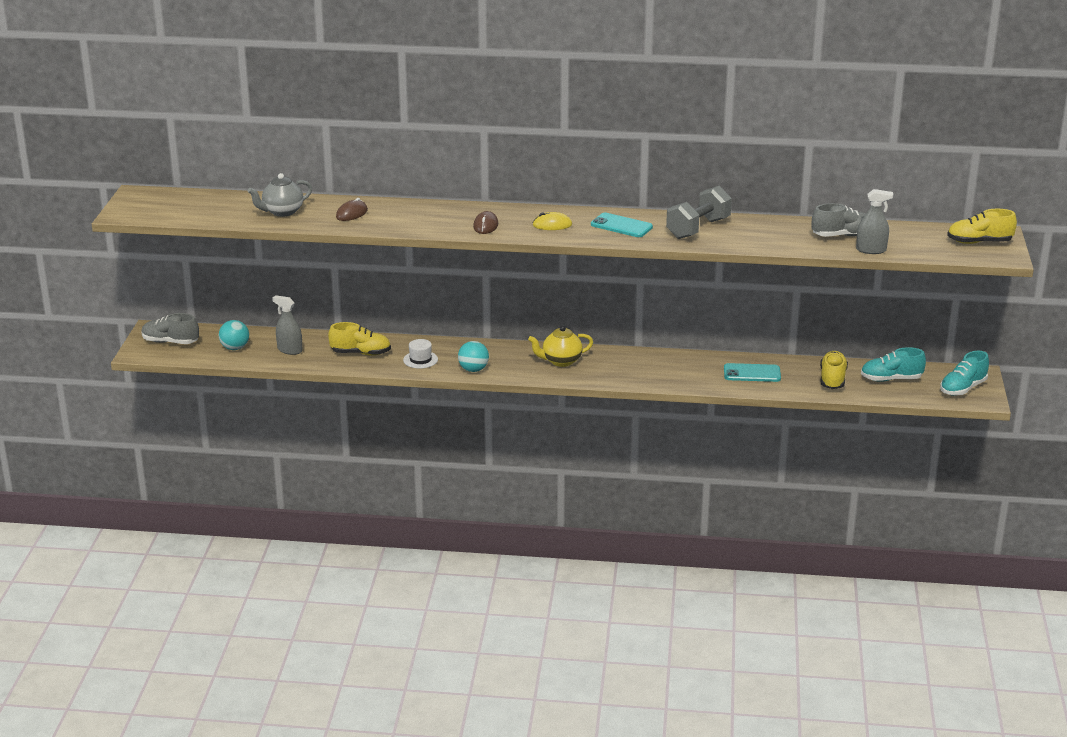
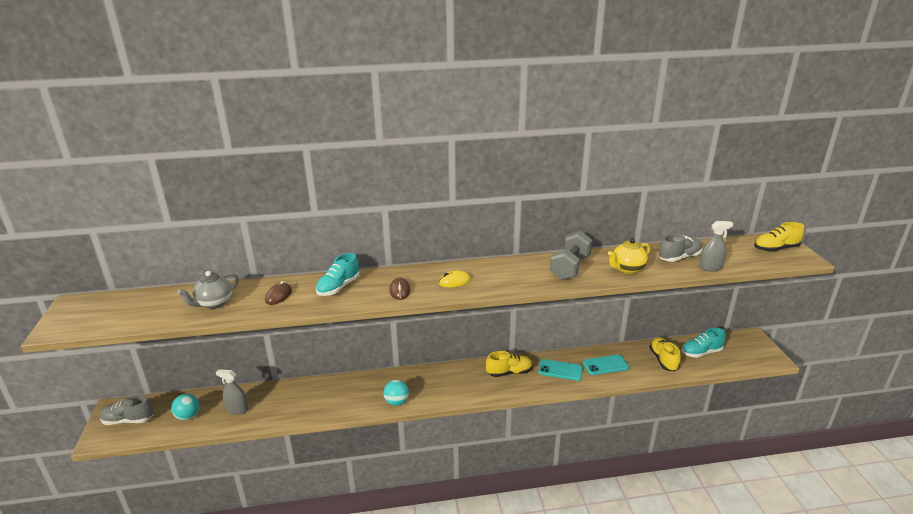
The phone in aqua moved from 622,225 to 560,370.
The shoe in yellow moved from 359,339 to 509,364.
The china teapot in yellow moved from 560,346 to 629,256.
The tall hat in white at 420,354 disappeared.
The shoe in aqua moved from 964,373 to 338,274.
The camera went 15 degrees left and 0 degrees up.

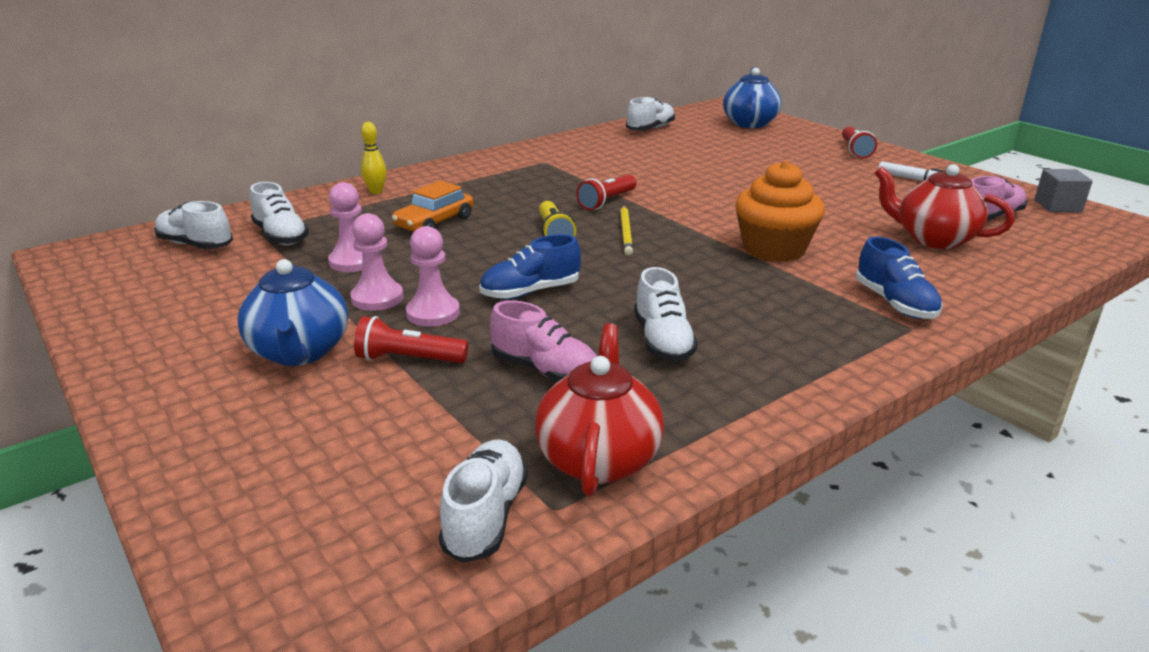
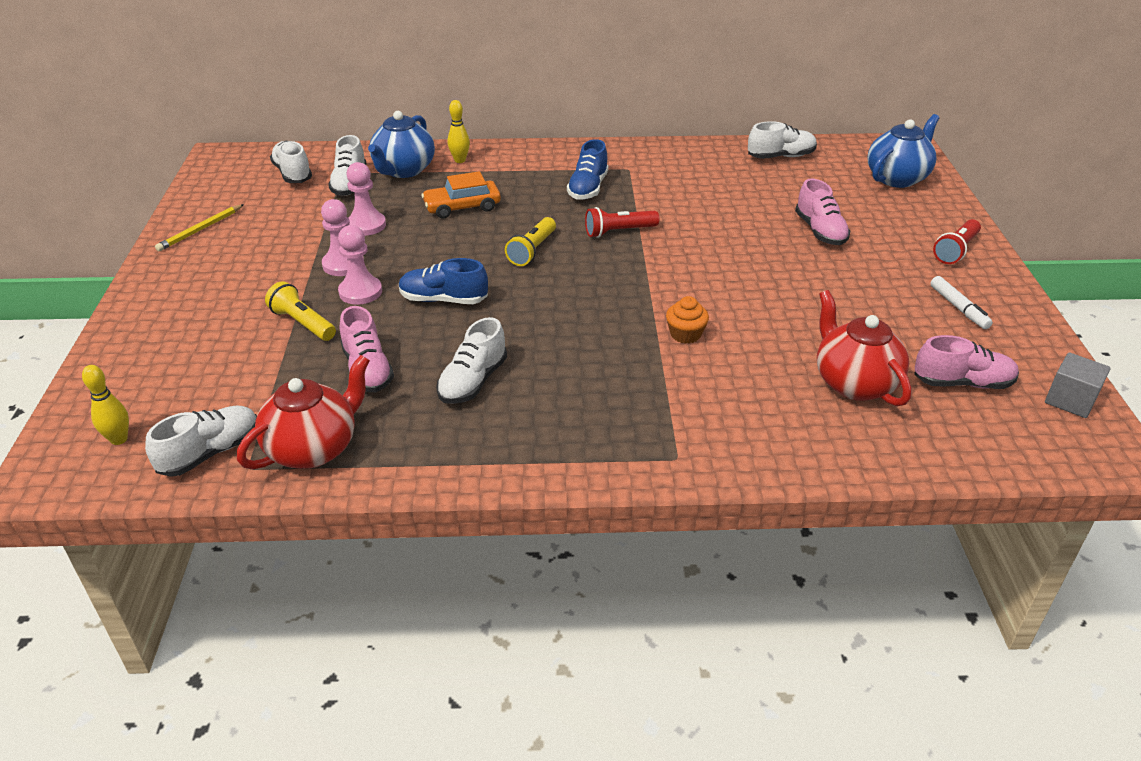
The fairy cake in bright orange at 780,211 changed to 0.50 times the size.
The pencil in yellow moved from 626,230 to 199,227.
The shoe in cobalt moved from 899,277 to 587,169.
The china teapot in cobalt moved from 293,312 to 401,144.
The pocket torch in red at 411,339 became the pocket torch in yellow at 300,311.
The shoe in rose-pink at 822,212 appeared.
The skittle in yellow at 105,405 appeared.
The camera went 35 degrees right and 10 degrees up.

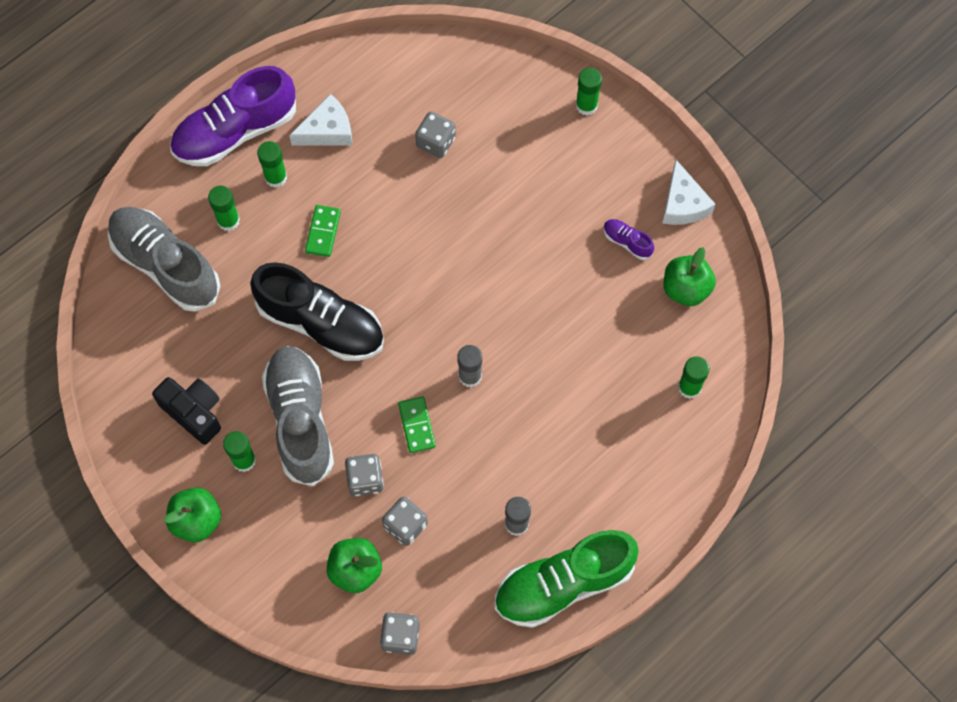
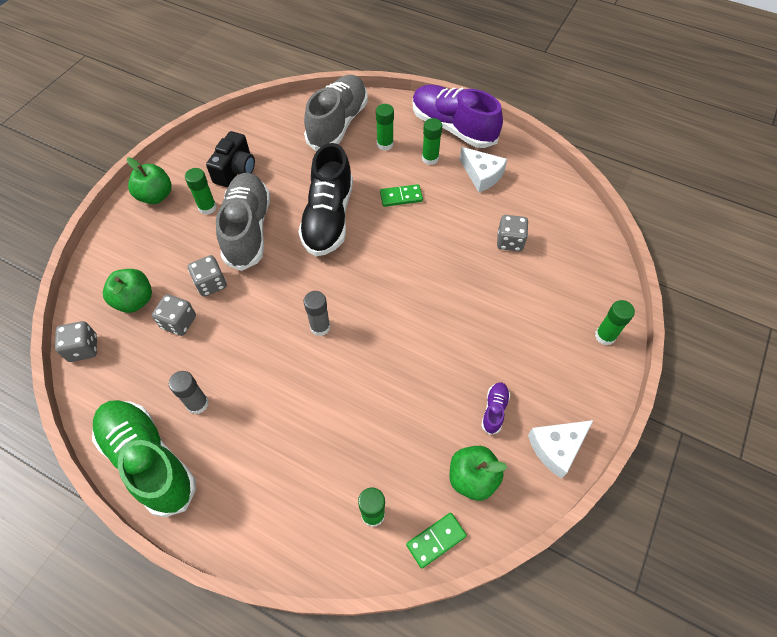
The shoe in grey at 298,416 turned 60 degrees counterclockwise.
The domino in green moved from 417,425 to 436,541.
The camera went 70 degrees right and 10 degrees down.

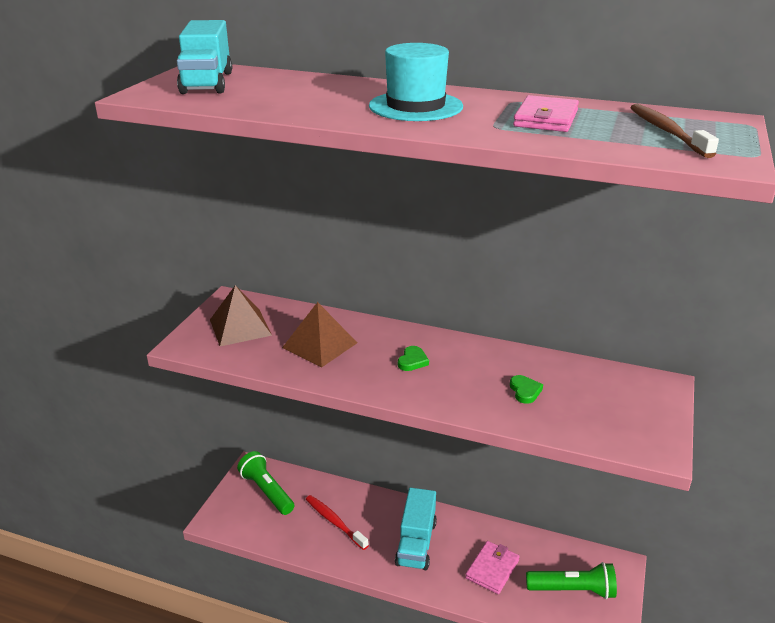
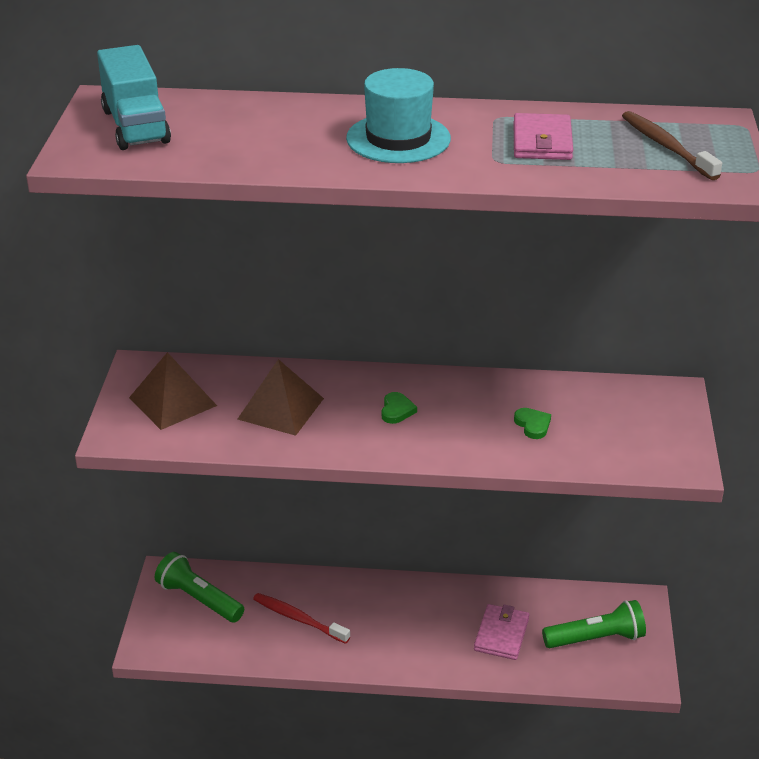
The truck in aqua at 416,529 disappeared.
The camera went 15 degrees left and 5 degrees up.

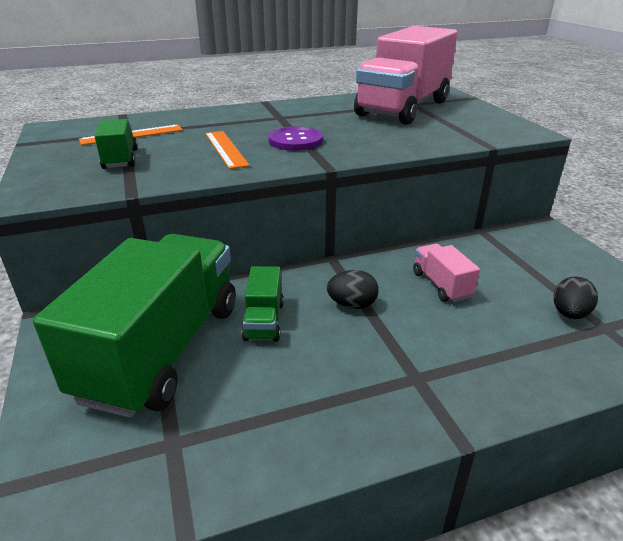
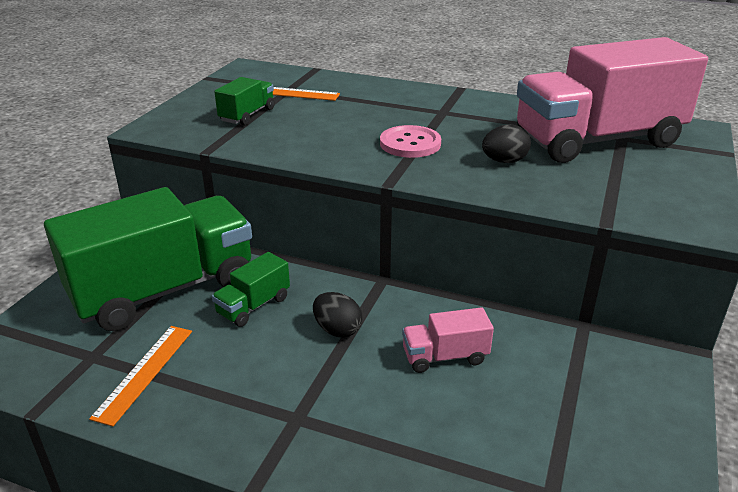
The sewing button in purple at 295,138 became the sewing button in rose-pink at 410,141.
The ruler in bright orange moved from 227,150 to 140,376.
The truck in rose-pink at 446,273 turned 120 degrees counterclockwise.
The egg in jet-black moved from 575,297 to 506,143.
The camera went 40 degrees right and 0 degrees up.

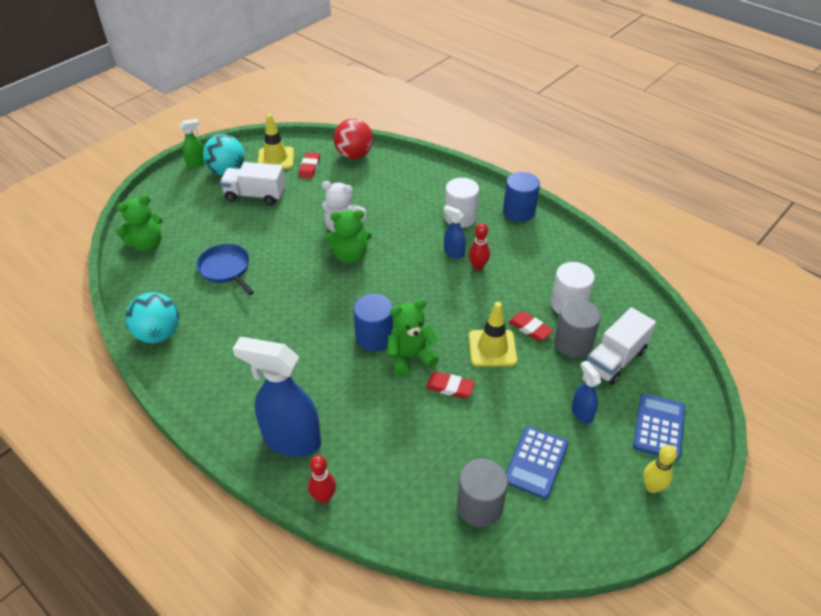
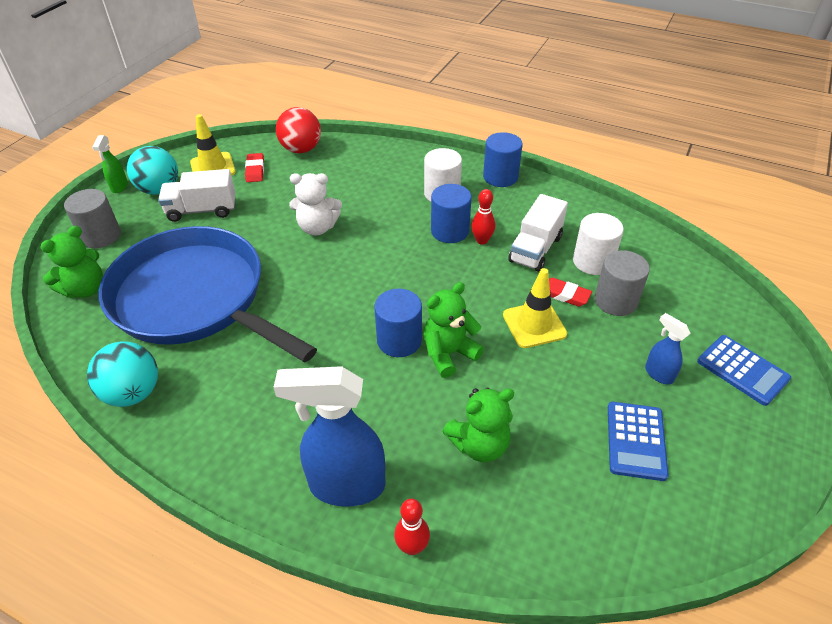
The sprayer in green at 192,143 turned 135 degrees clockwise.
The sprayer in cobalt at 454,231 was replaced by the cylinder shape in cobalt at 451,213.
The teddy bear in green moved from 348,237 to 478,425.
The frying pan in cobalt at 225,269 changed to 2.45 times the size.
The truck in white moved from 621,346 to 538,233.
The gum eraser in red at 450,385 disappeared.
The pocket calculator in cobalt at 659,427 turned 135 degrees clockwise.
The skittle in yellow at 660,469 disappeared.
The cylinder shape in grey moved from 482,493 to 92,218.
The camera went 15 degrees left and 0 degrees up.

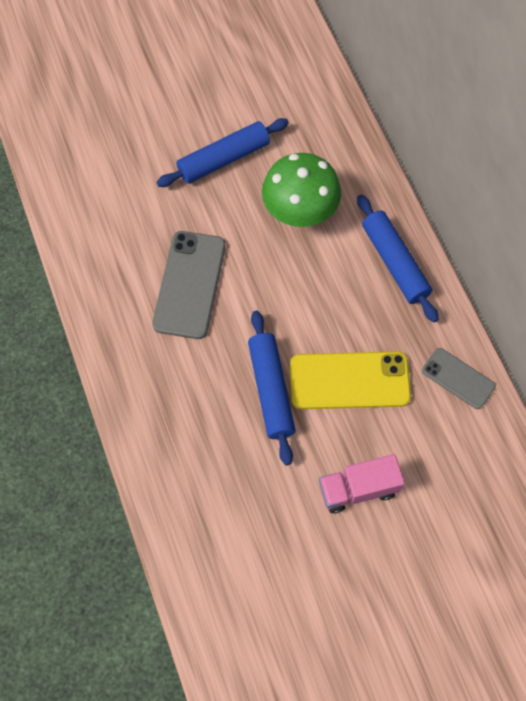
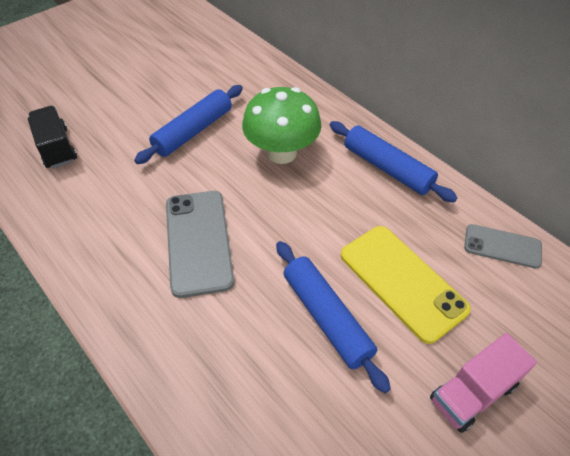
The phone in yellow at 350,380 turned 75 degrees clockwise.
The truck in jet-black at 52,137 appeared.
The camera went 20 degrees left and 15 degrees down.

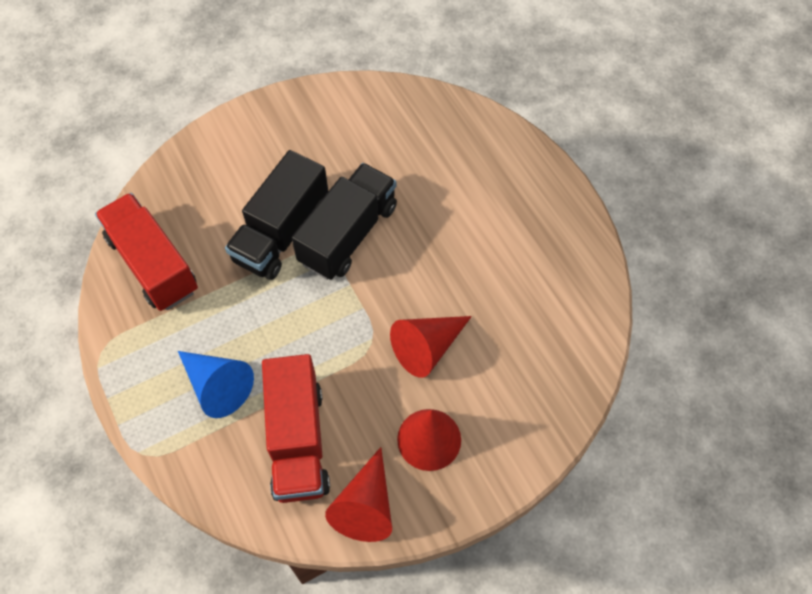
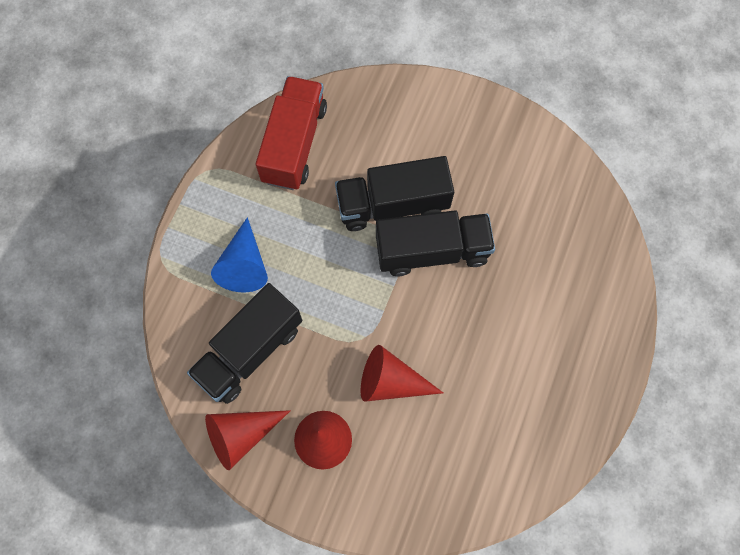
The truck in red at 296,428 became the truck in jet-black at 244,343.
The camera went 50 degrees right and 10 degrees up.

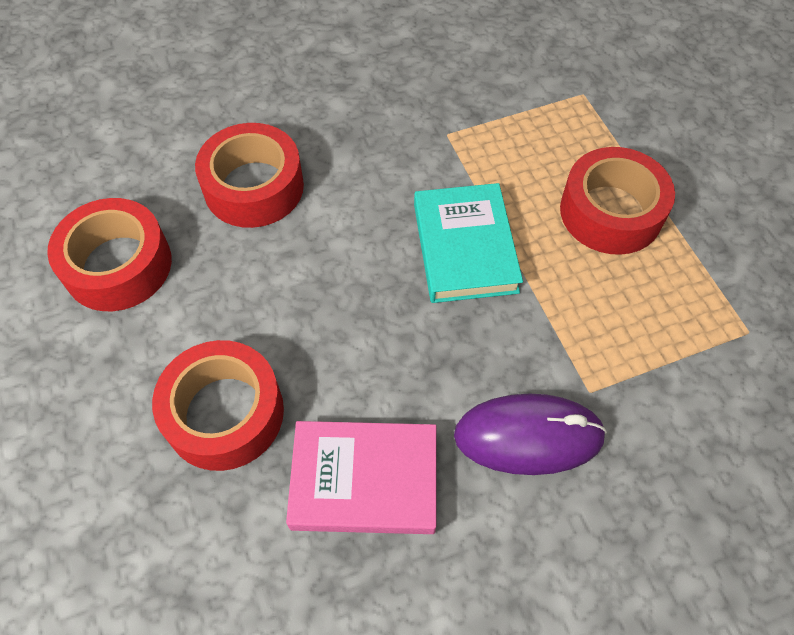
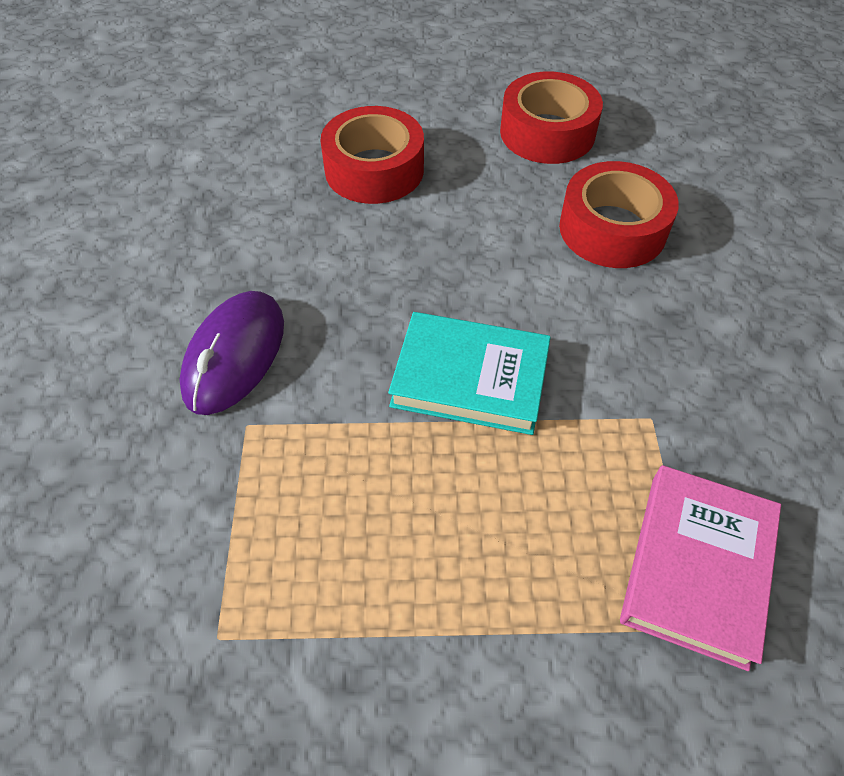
The tape in red at 617,201 disappeared.
The book in rose-pink moved from 361,477 to 700,568.
The camera went 110 degrees right and 5 degrees down.

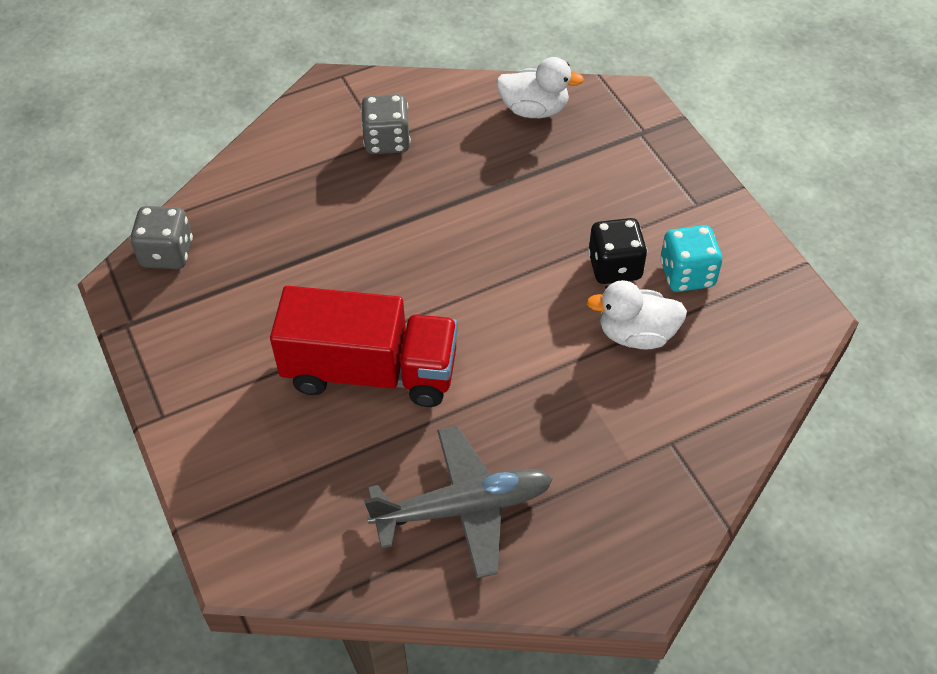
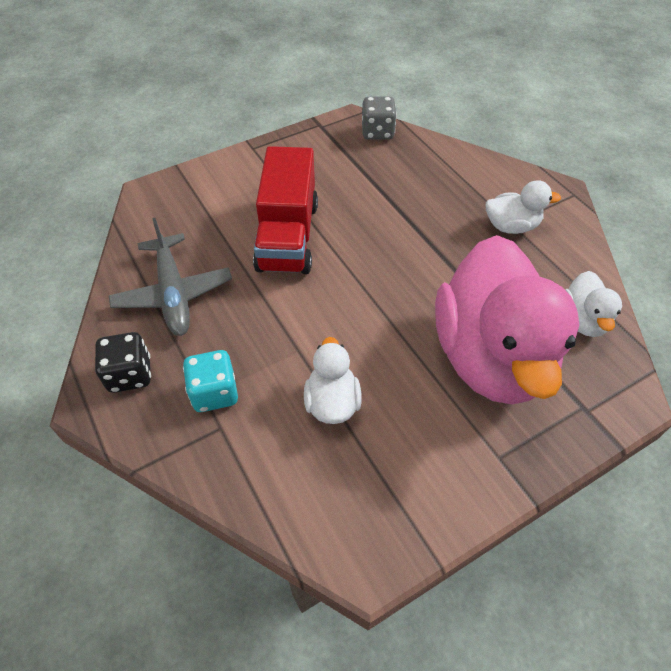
The dice in grey at 386,124 was replaced by the duck in white at 523,207.
The dice in jet-black moved from 617,251 to 123,362.
The dice in aqua moved from 691,258 to 210,381.
The duck in rose-pink at 507,320 appeared.
The camera went 85 degrees right and 0 degrees up.

